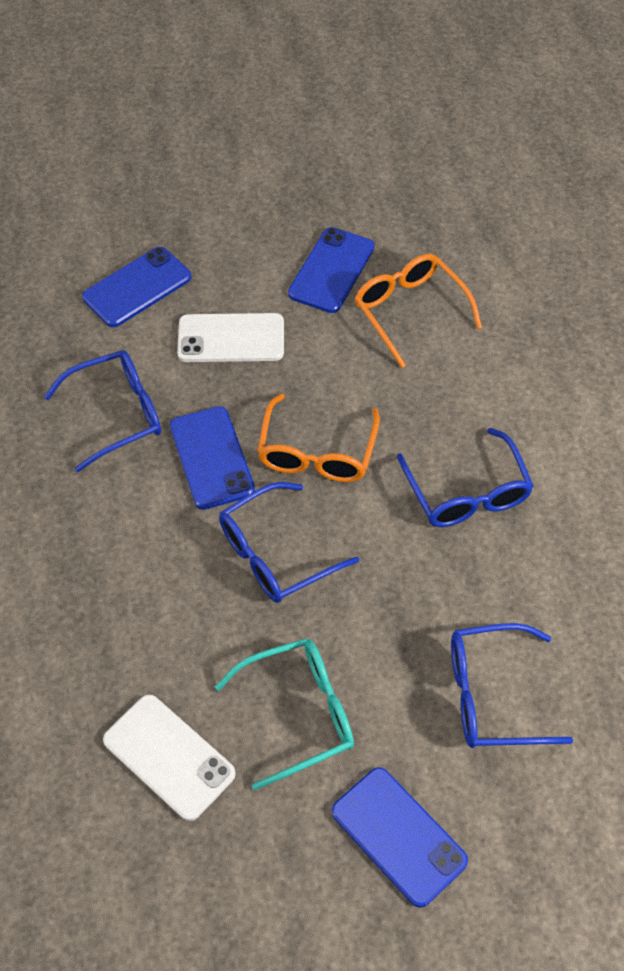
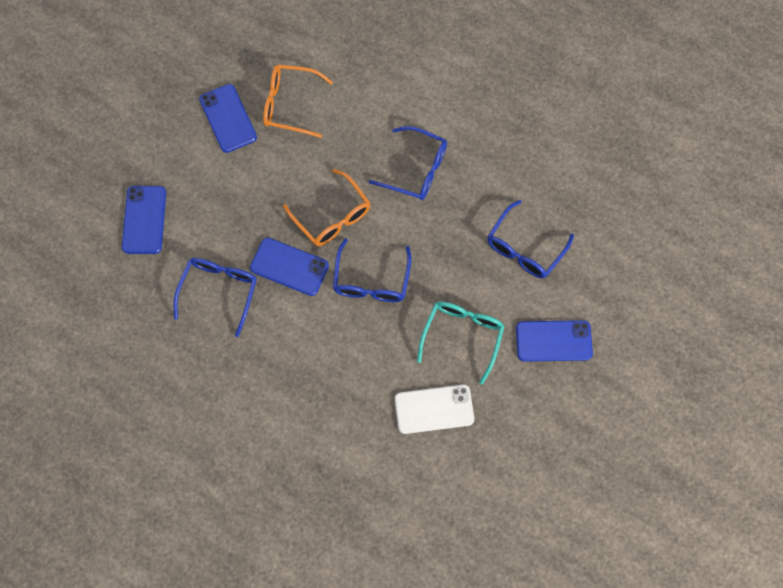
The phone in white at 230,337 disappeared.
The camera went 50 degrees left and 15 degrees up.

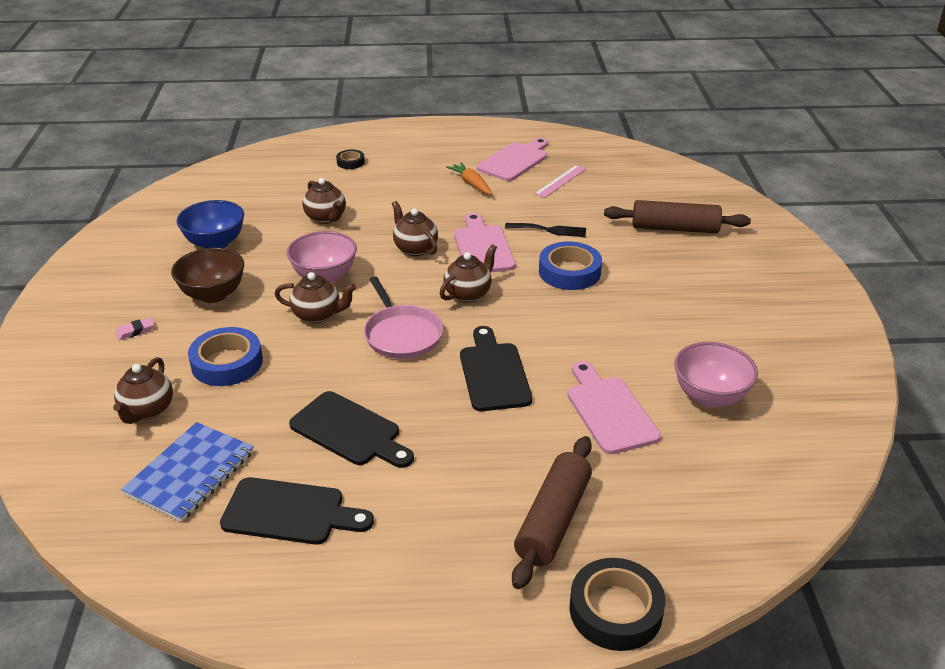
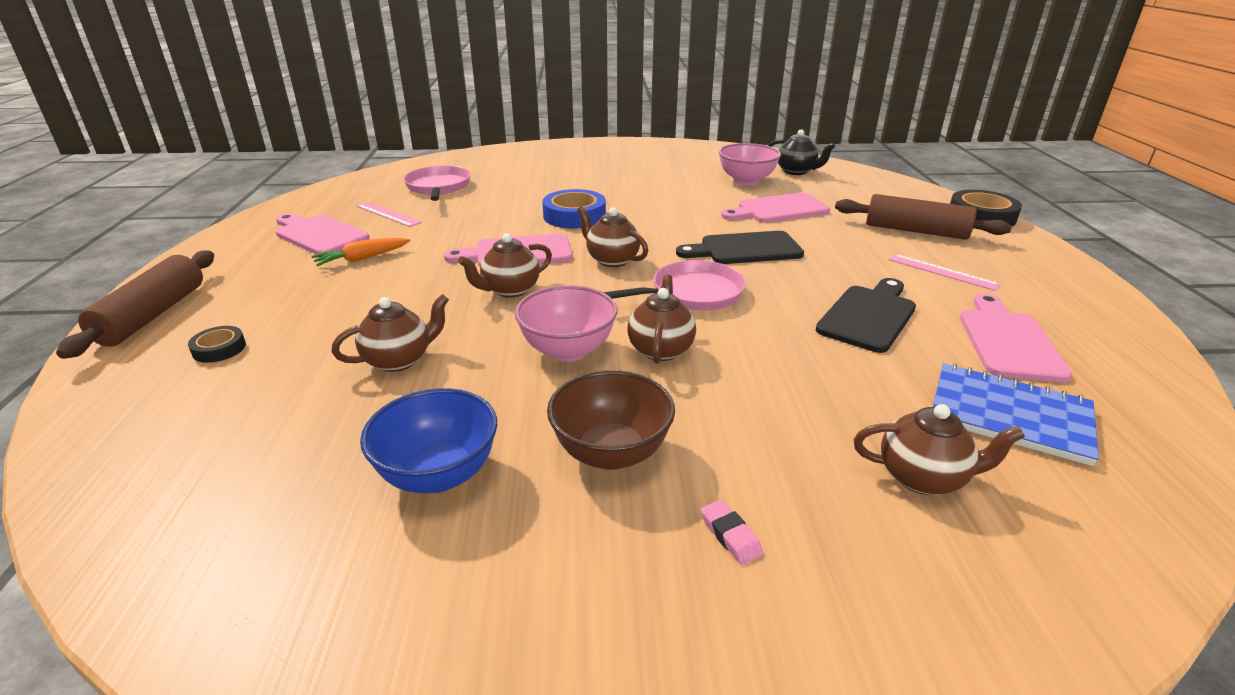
The pastry roller in russet moved from 677,216 to 135,304.
The dinner fork in jet-black at 545,230 disappeared.
The tape in cobalt at 225,356 disappeared.
The bread board in jet-black at 297,510 became the bread board in rose-pink at 1016,338.
The china teapot in jet-black at 801,152 appeared.
The frying pan in rose-pink at 437,183 appeared.
The ruler in rose-pink at 945,272 appeared.
The camera went 90 degrees left and 5 degrees down.

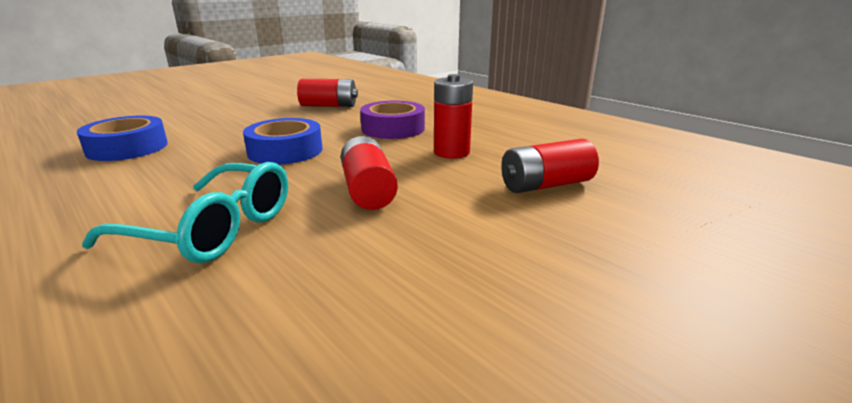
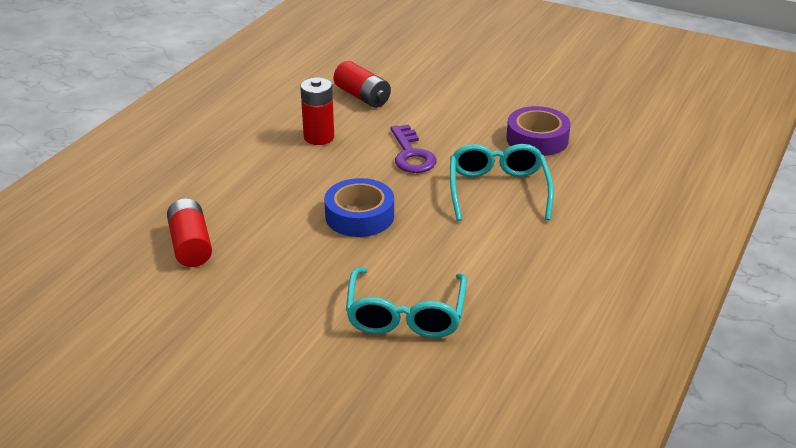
The tape in purple moved from 392,120 to 538,131.
The tape in cobalt at 122,138 was replaced by the spectacles in aqua at 406,302.
The battery in red at 369,173 was replaced by the door key in purple at 413,148.
The camera went 110 degrees left and 10 degrees up.

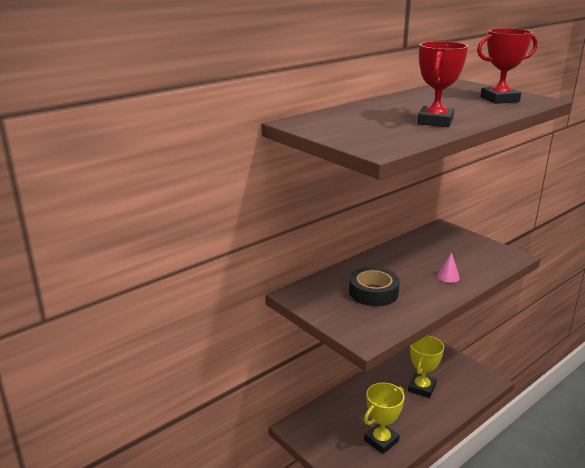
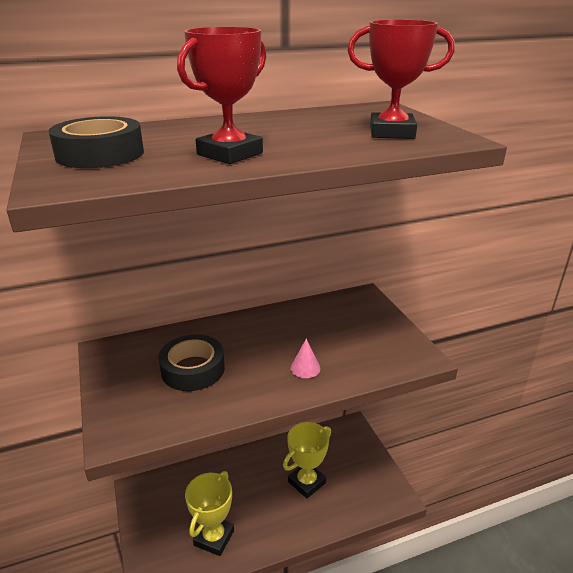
The prize cup in yellow at 384,418 turned 45 degrees counterclockwise.
The tape in jet-black at 96,142 appeared.
The camera went 20 degrees right and 5 degrees up.

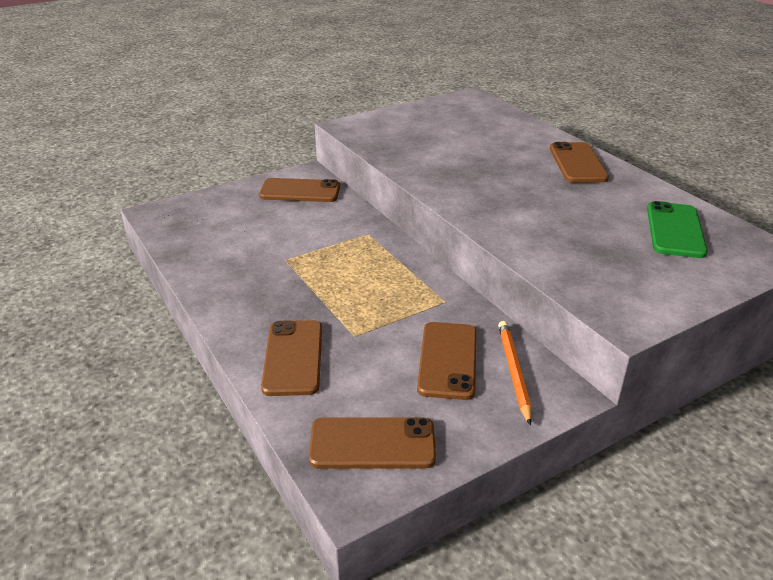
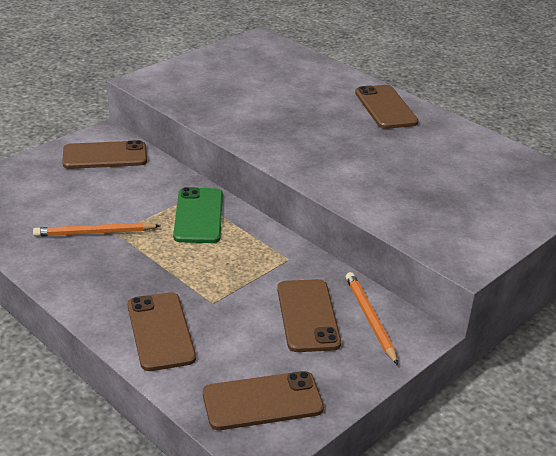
The phone in green moved from 677,229 to 198,215.
The pencil in bright orange at 96,229 appeared.
The camera went 15 degrees left and 0 degrees up.

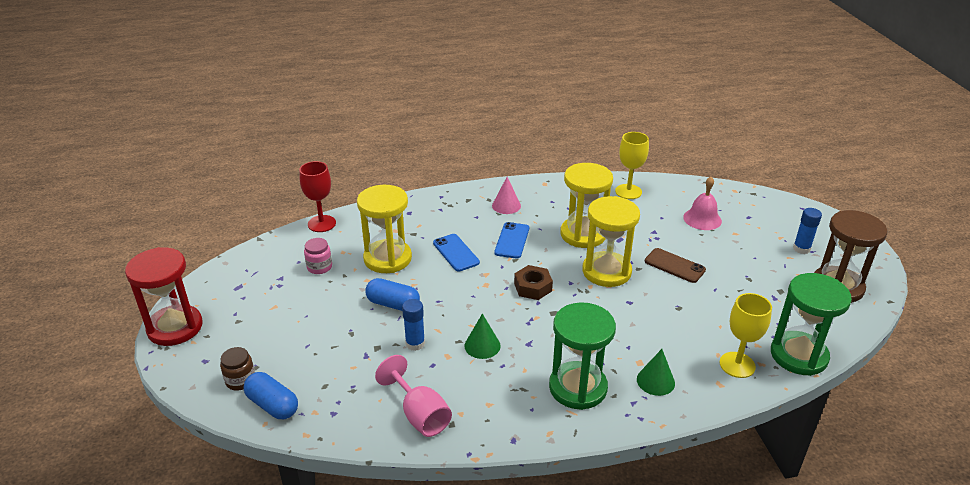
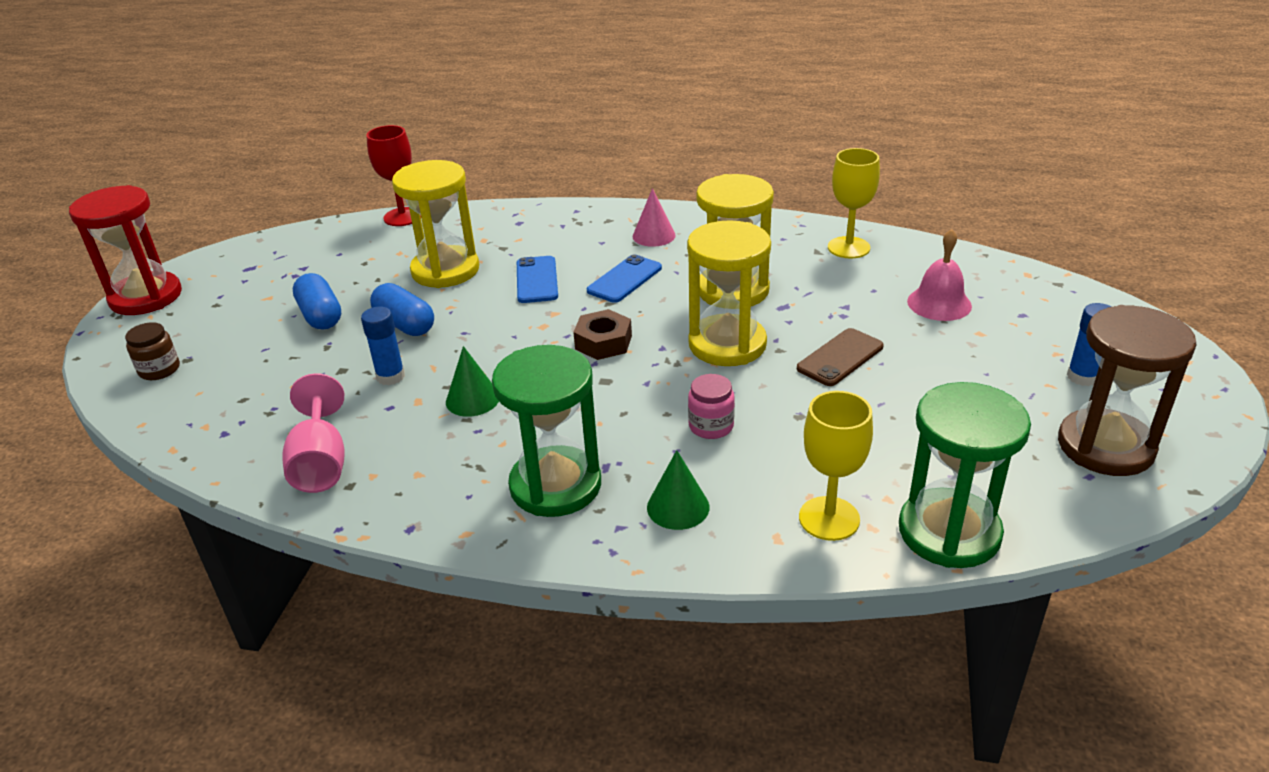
The jar in rose-pink moved from 318,256 to 711,406.
The phone in russet at 675,265 turned 75 degrees clockwise.
The pill in cobalt moved from 270,395 to 317,301.
The camera went 25 degrees right and 0 degrees up.

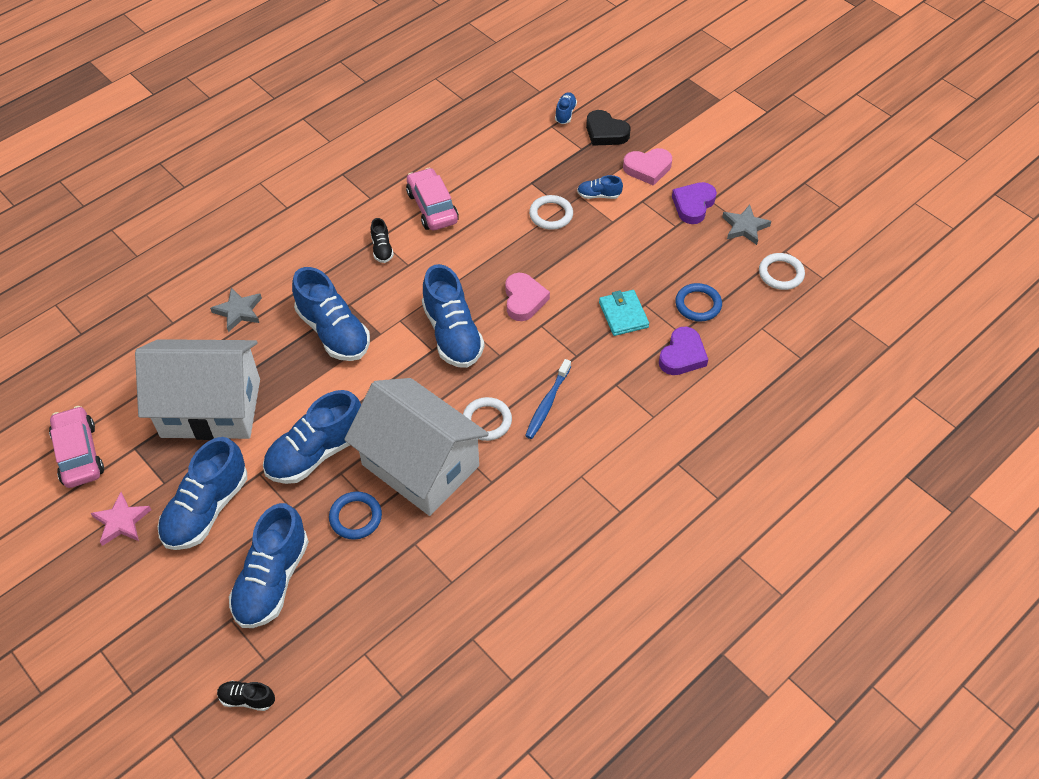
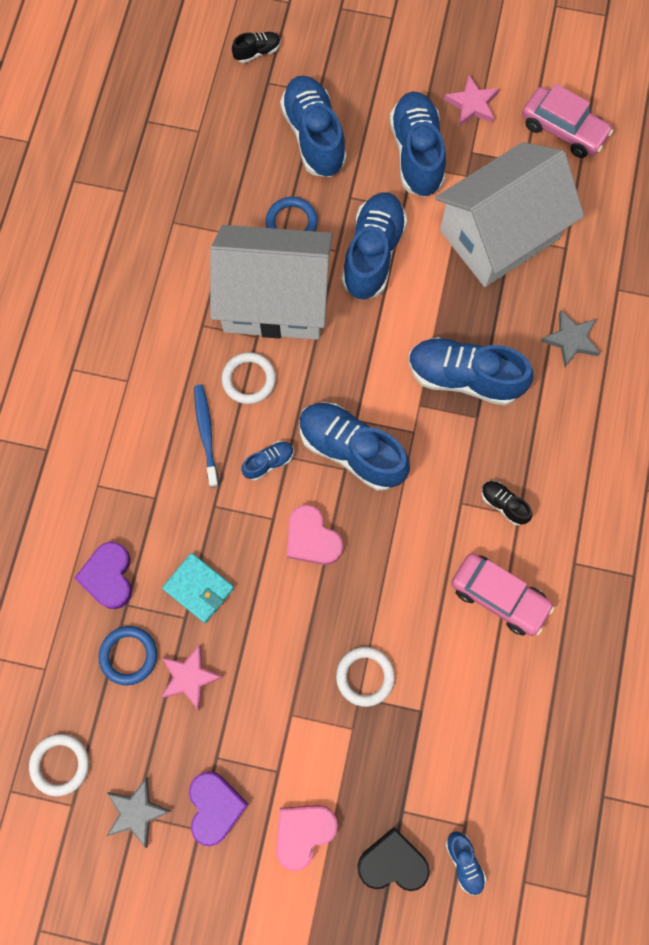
The shoe in cobalt moved from 600,187 to 267,460.
The star shape in rose-pink at 192,677 appeared.
The camera went 145 degrees right and 20 degrees up.

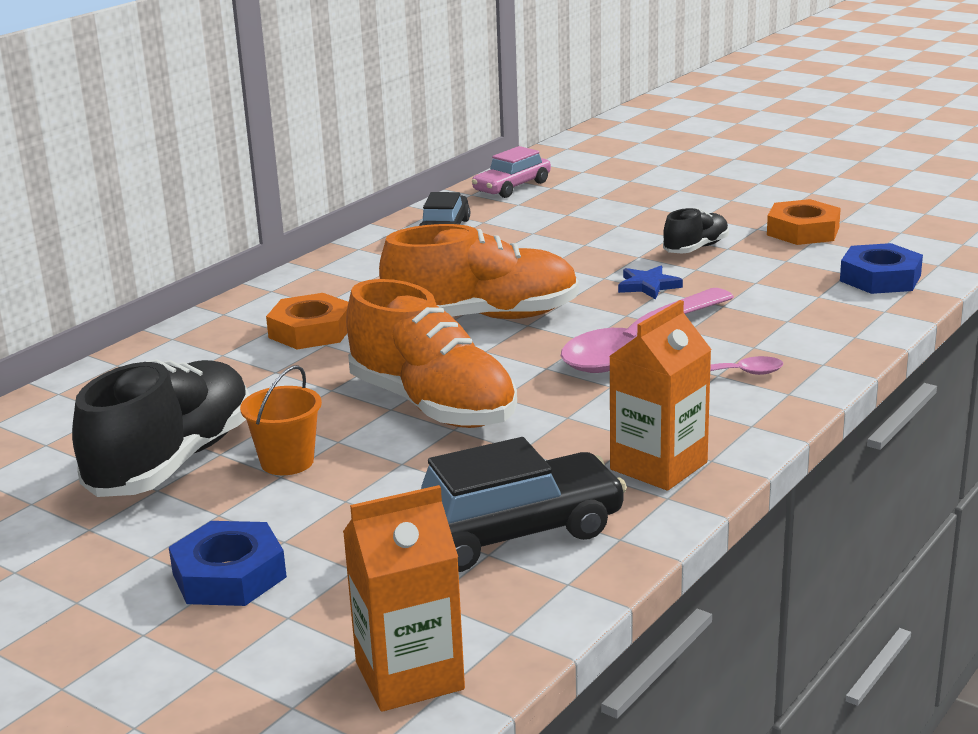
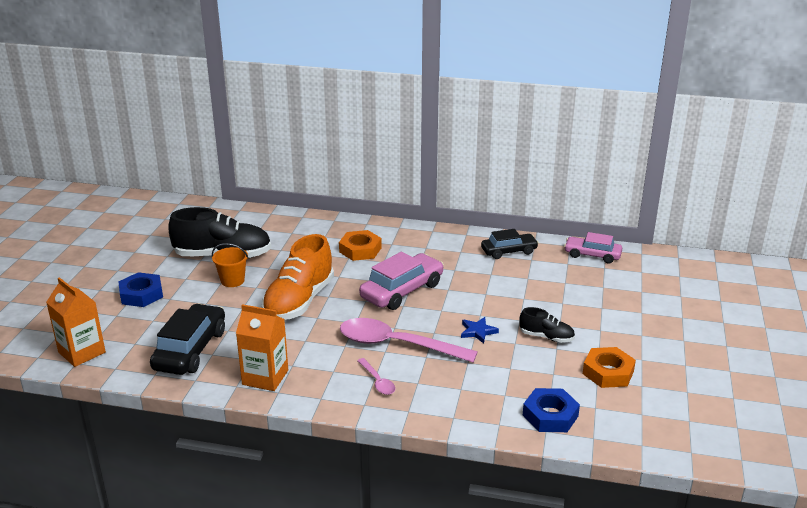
The shoe in bright orange at 479,271 was replaced by the automobile in rose-pink at 401,281.
The automobile in jet-black at 524,504 turned 120 degrees counterclockwise.
The camera went 65 degrees right and 5 degrees up.

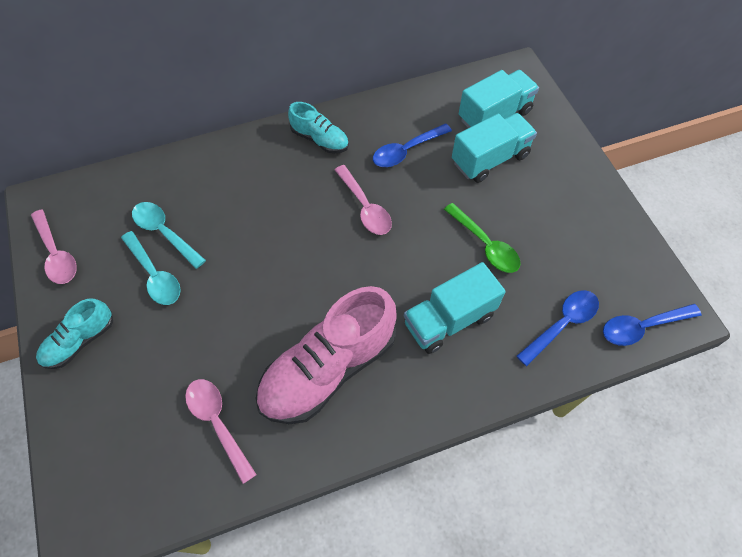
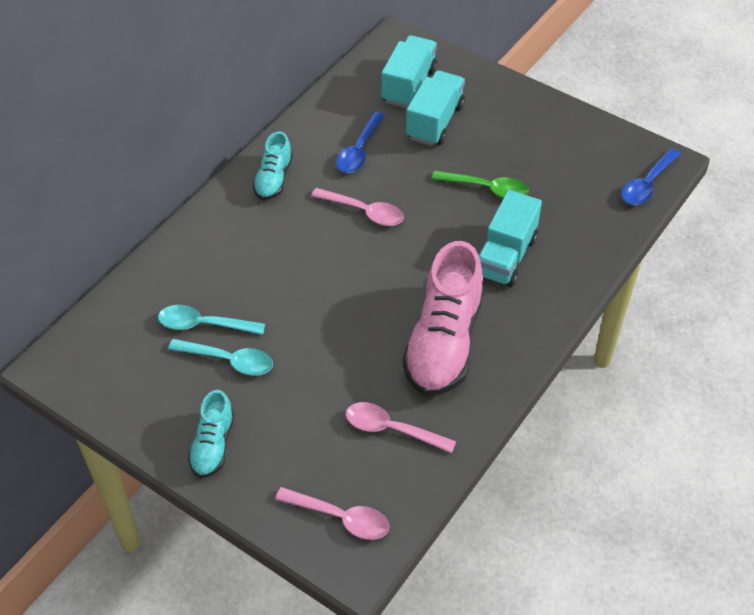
The shoe in aqua at 318,127 turned 105 degrees clockwise.
The tablespoon in rose-pink moved from 54,246 to 332,513.
The tablespoon in cobalt at 557,328 disappeared.
The camera went 35 degrees left and 10 degrees down.

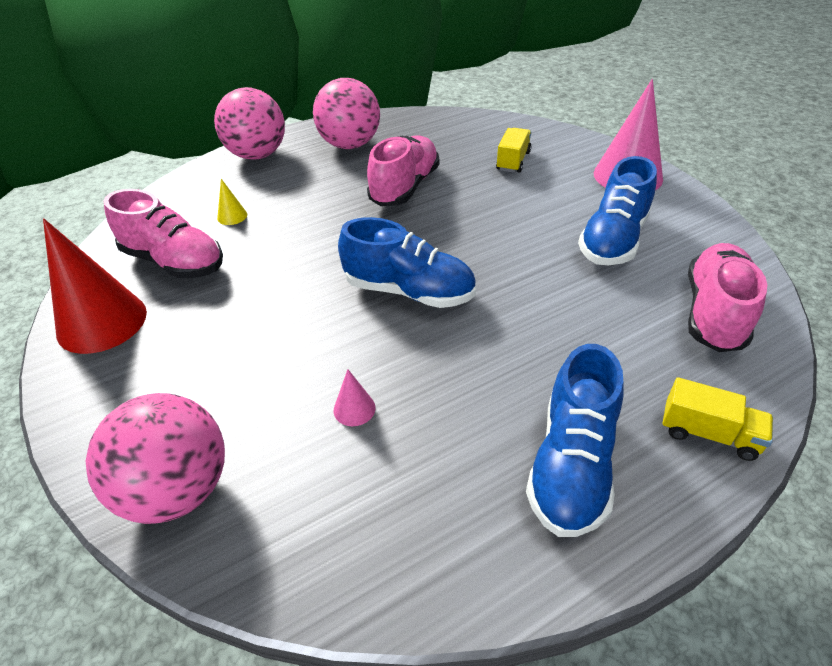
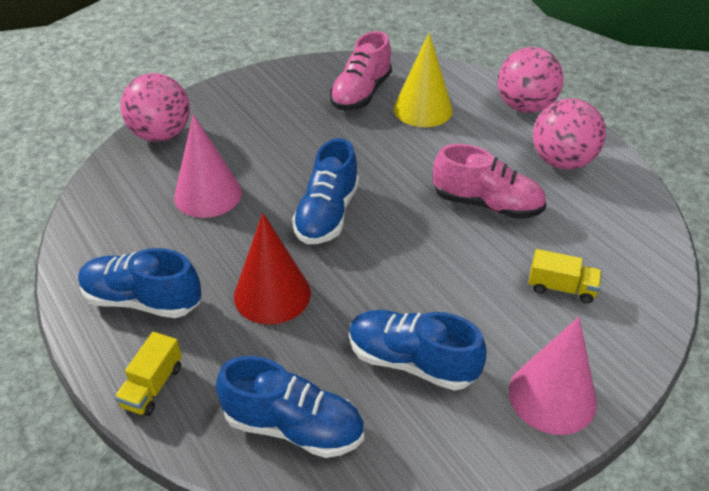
The cone shape in yellow at 232,202 changed to 2.38 times the size.
The cone shape in red moved from 95,286 to 272,268.
The shoe in rose-pink at 727,297 became the shoe in cobalt at 290,407.
The cone shape in rose-pink at 355,397 changed to 2.38 times the size.
The camera went 85 degrees right and 0 degrees up.

